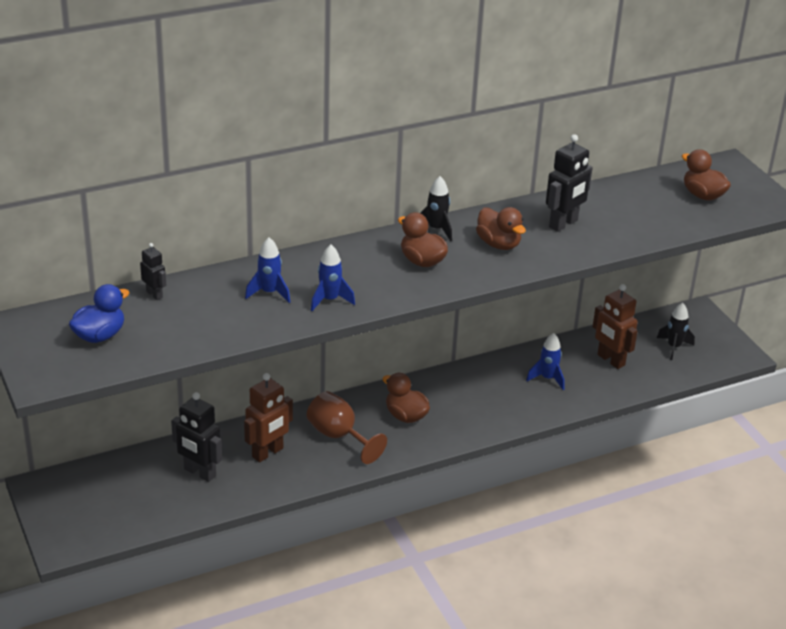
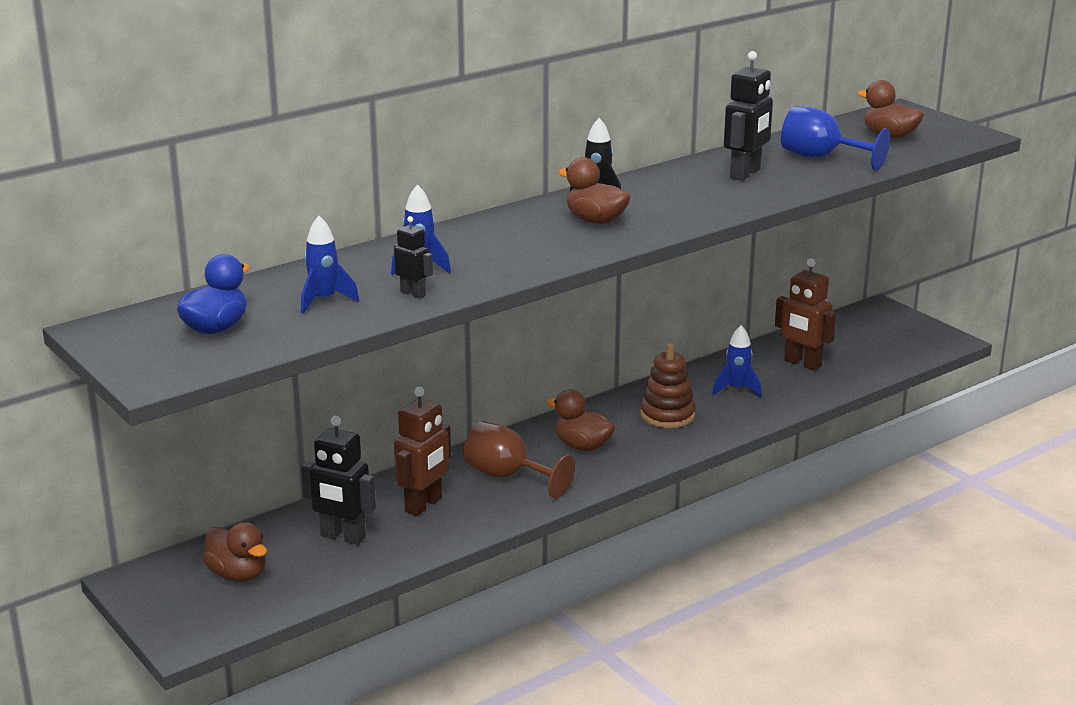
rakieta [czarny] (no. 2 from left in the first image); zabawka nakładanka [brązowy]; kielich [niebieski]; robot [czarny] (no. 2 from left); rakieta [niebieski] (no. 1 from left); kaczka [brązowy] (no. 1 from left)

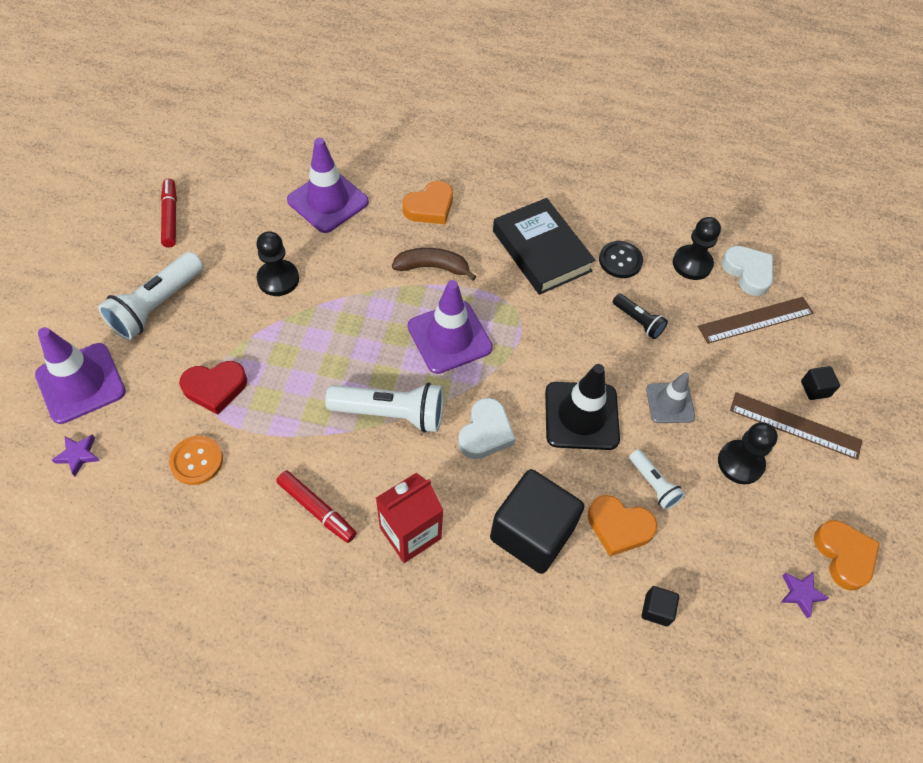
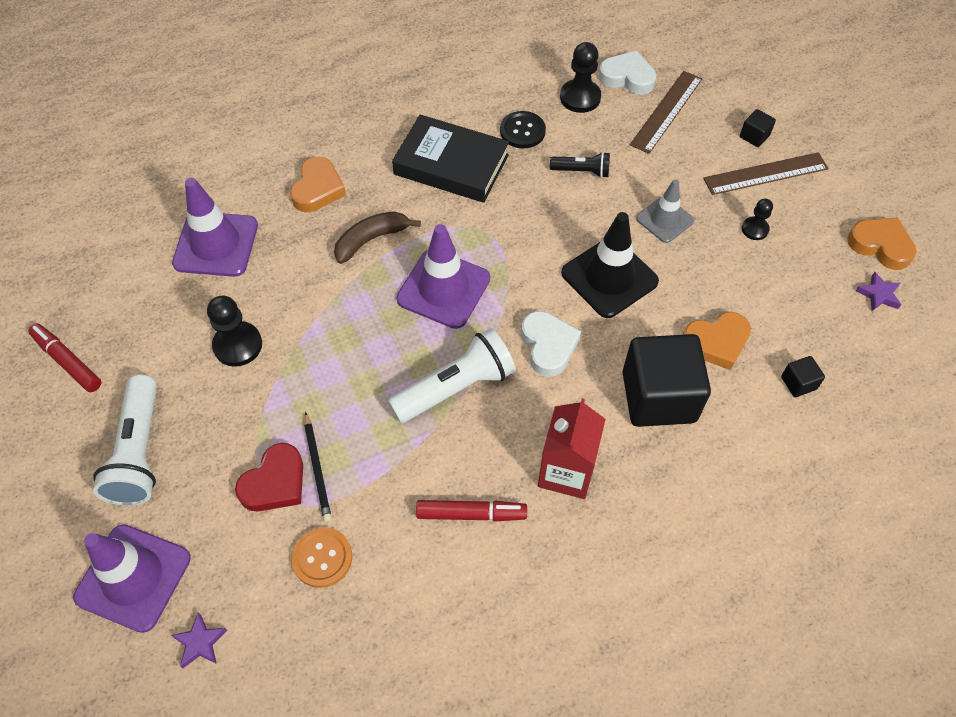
latarka [biały] (no. 3 from left in the first image); ołówek [czarny]; pionek [czarny] (no. 3 from left)

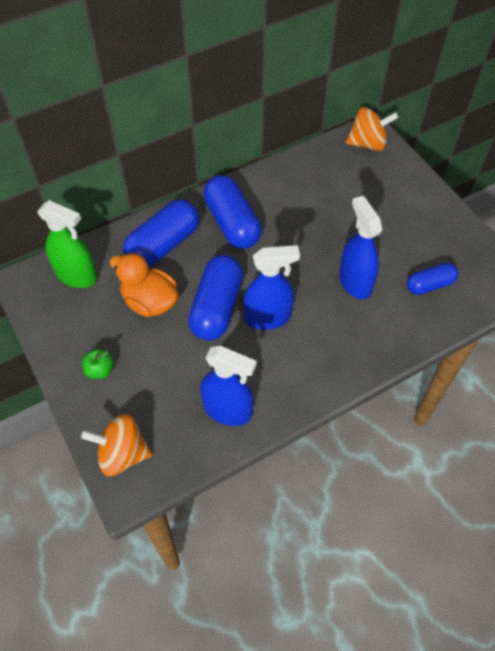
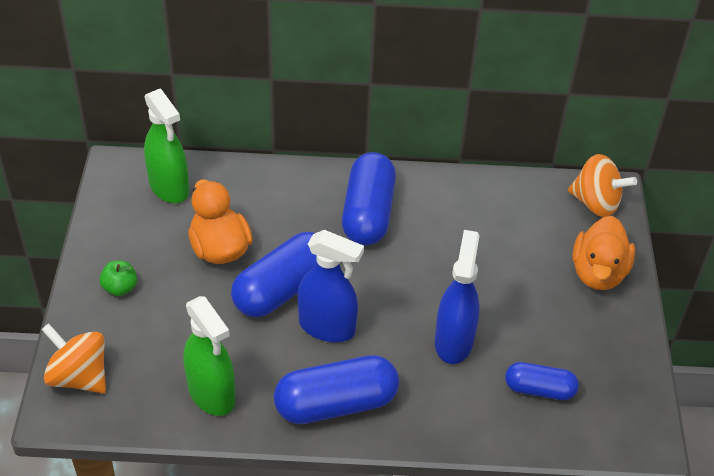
kaczka [pomarańczowy] (no. 2 from left); kapsułka [niebieski] (no. 2 from left); spryskiwacz [zielony] (no. 2 from left)

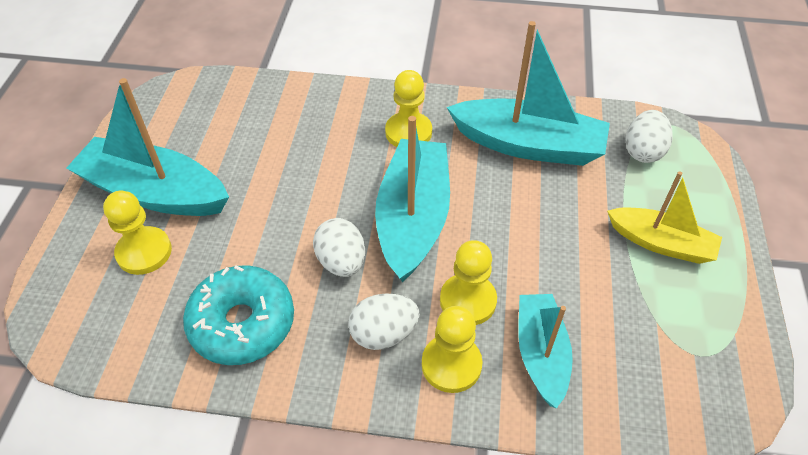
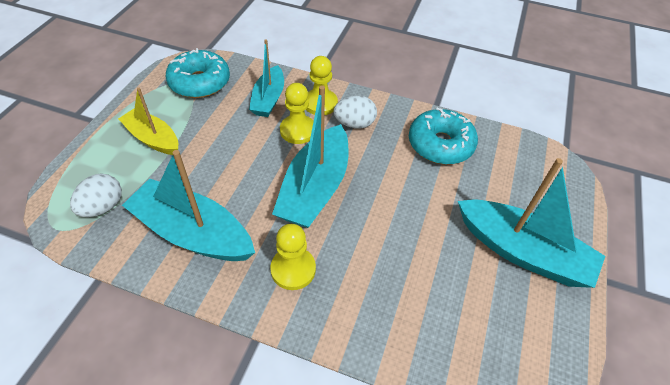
pionek [żółty] (no. 1 from left in the first image); jajko [biały] (no. 1 from left in the first image); donut [turkusowy] (no. 1 from left)

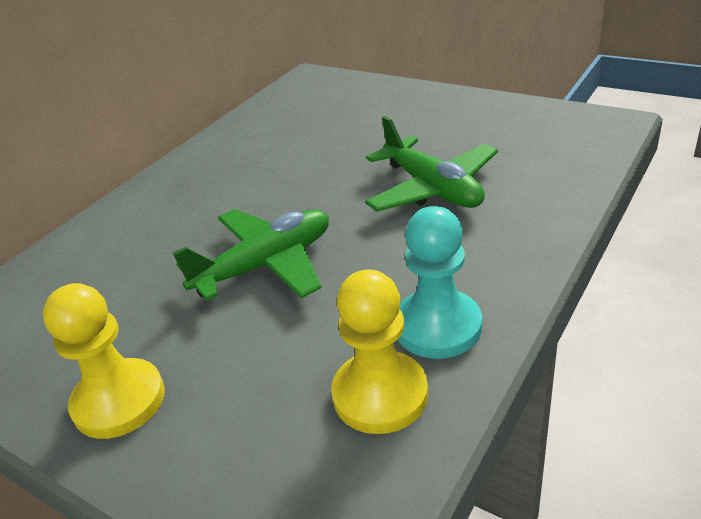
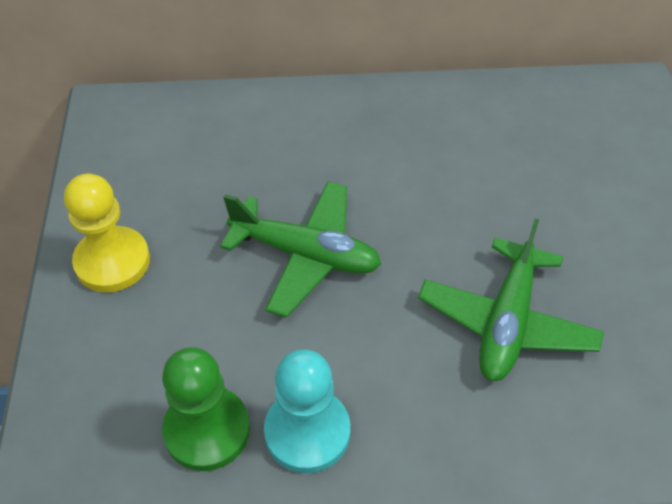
pionek [zielony]

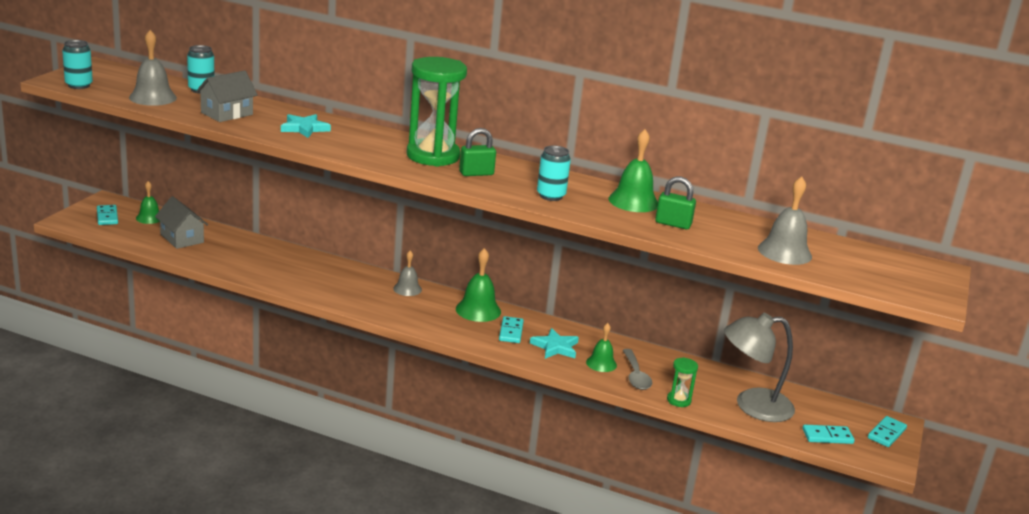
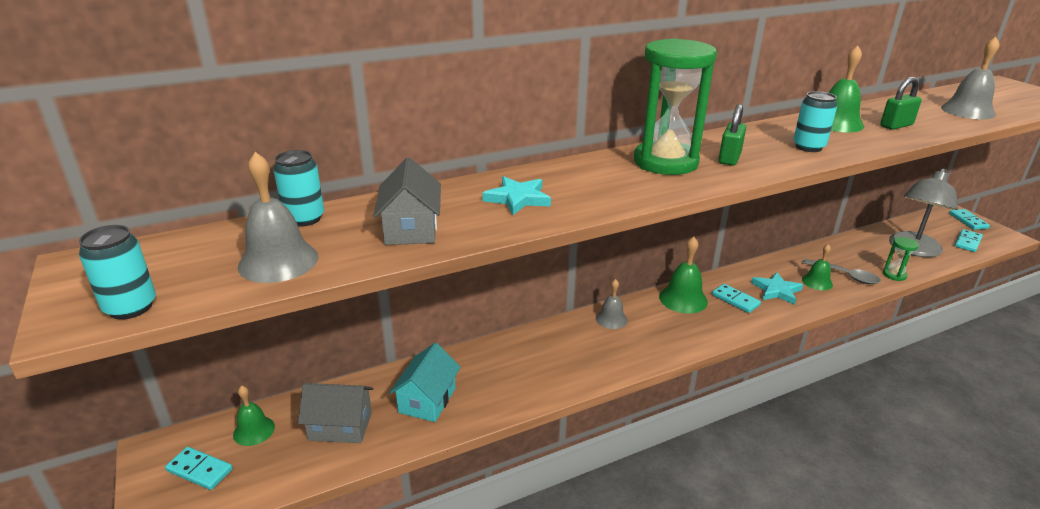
domek [turkusowy]

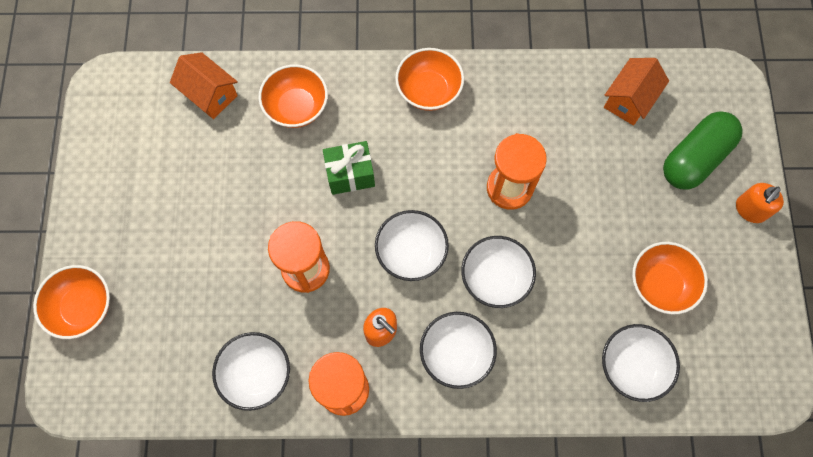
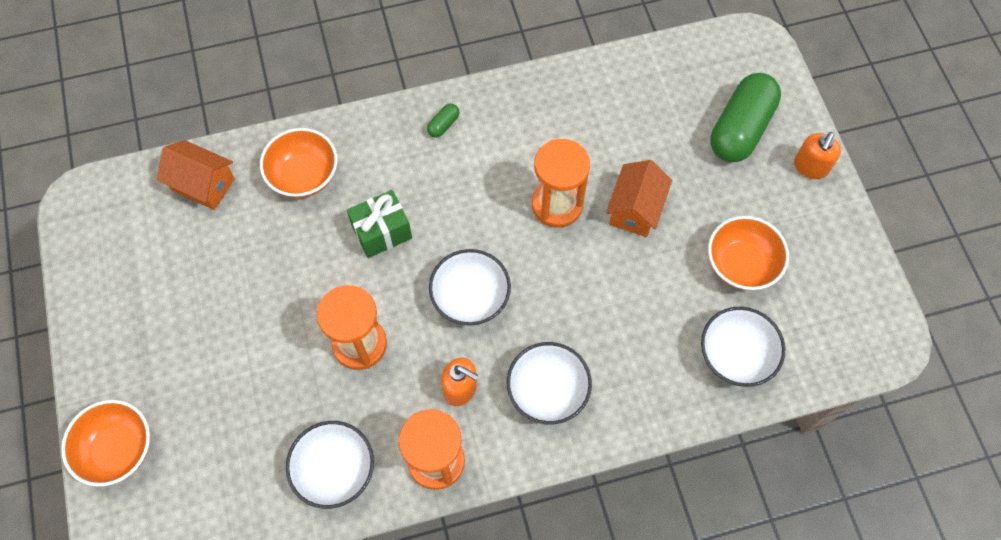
miska [biały] (no. 4 from left in the first image); domek [pomarańczowy] (no. 2 from left); kapsułka [zielony] (no. 1 from left)

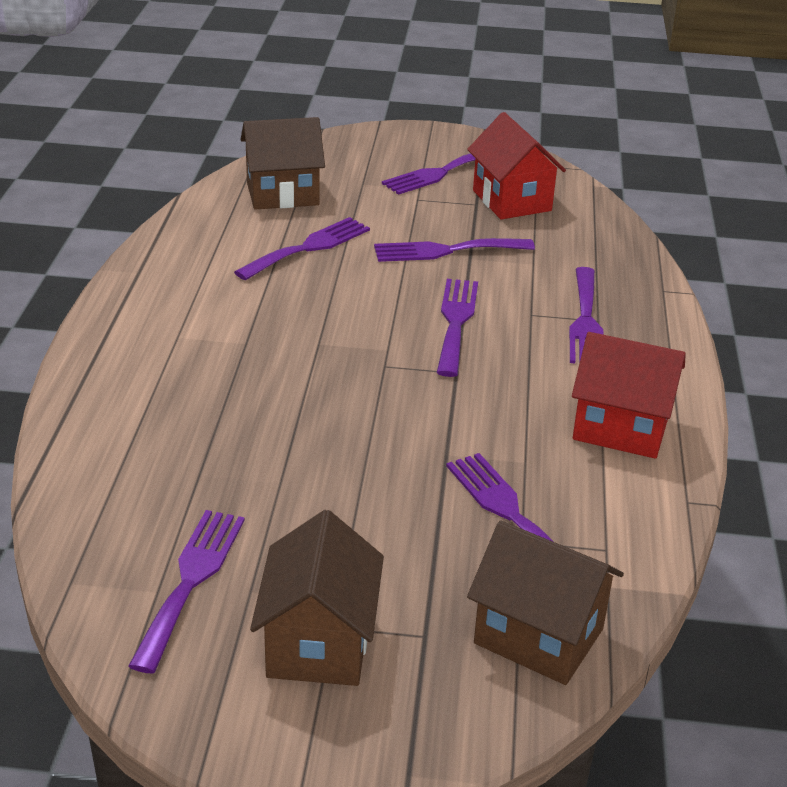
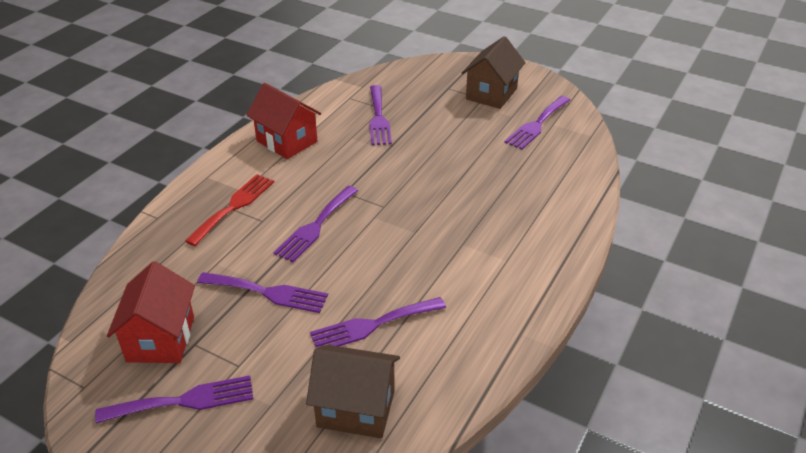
domek [brązowy] (no. 3 from left in the first image); widelec [czerwony]

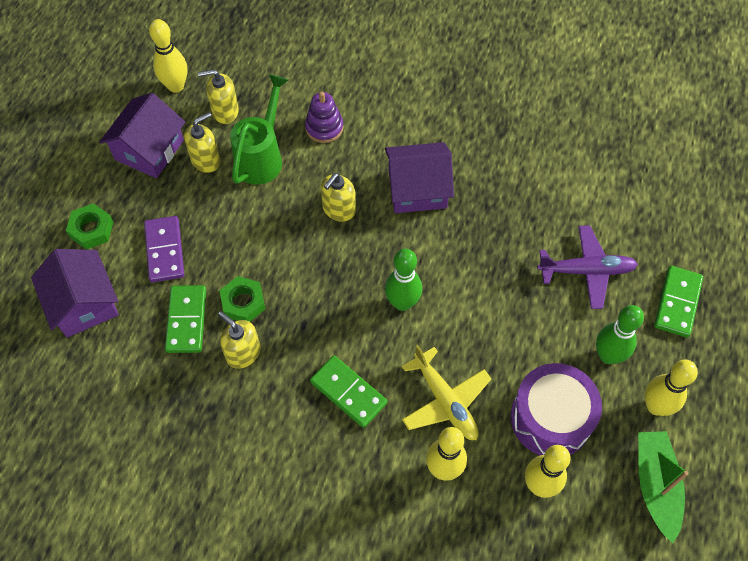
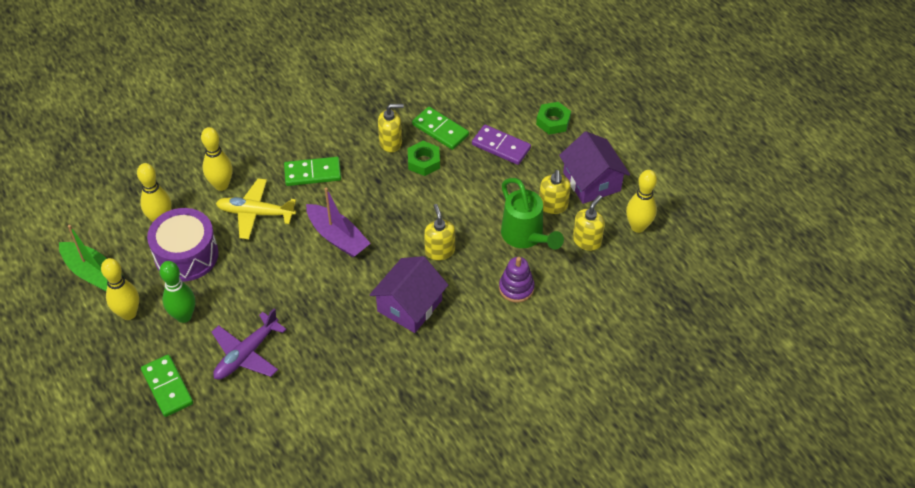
domek [fioletowy] (no. 1 from left in the first image); łódka [fioletowy]

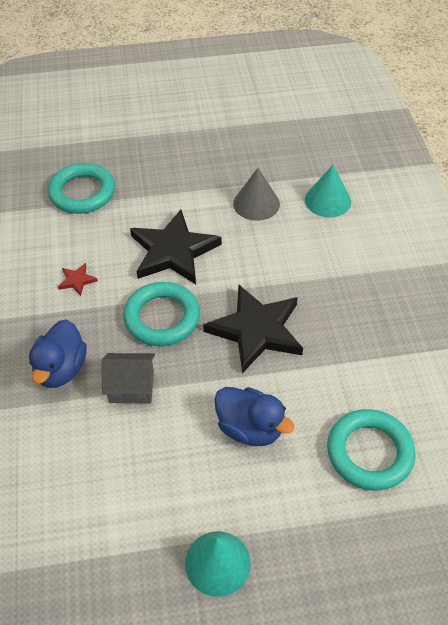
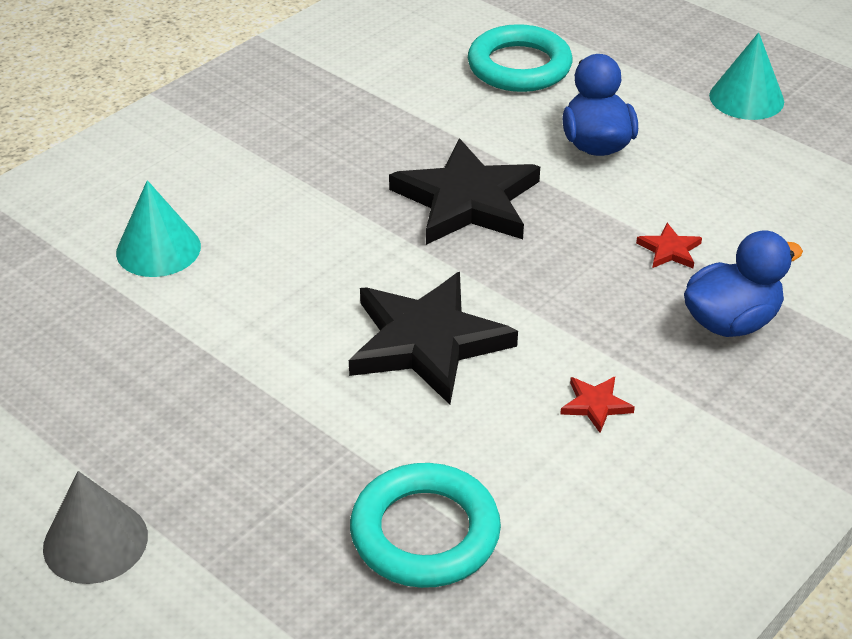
pierścień [turkusowy] (no. 2 from left in the first image); stożek [szary]; gwiazda [czerwony] (no. 2 from left)

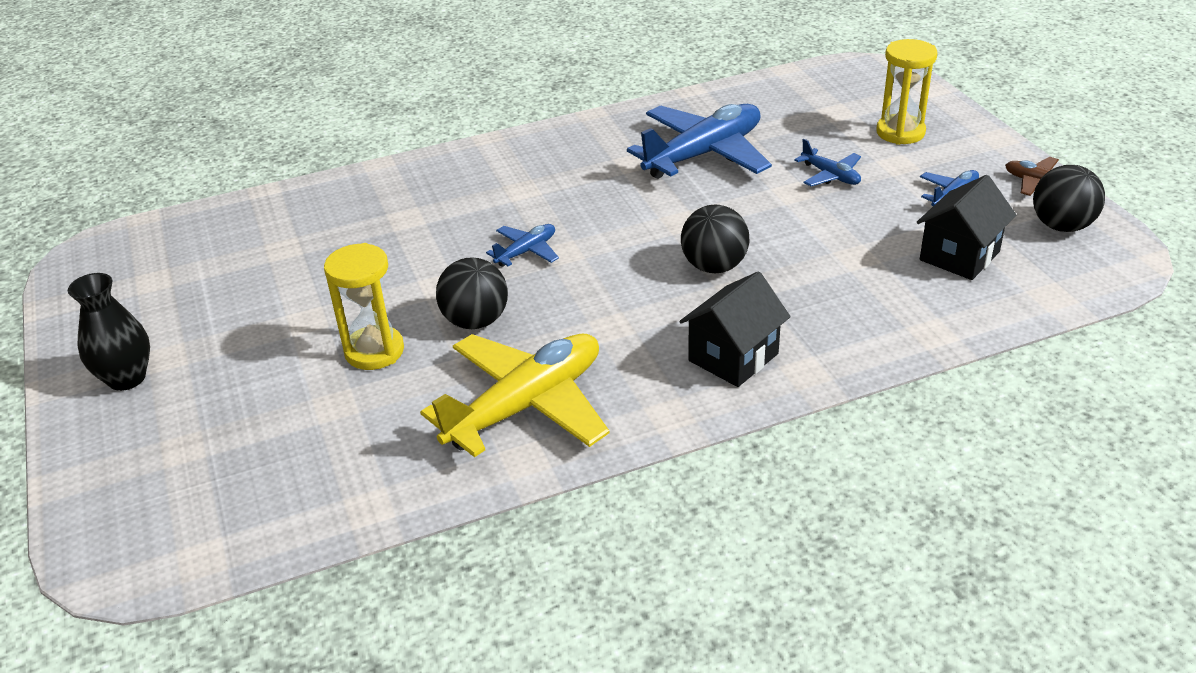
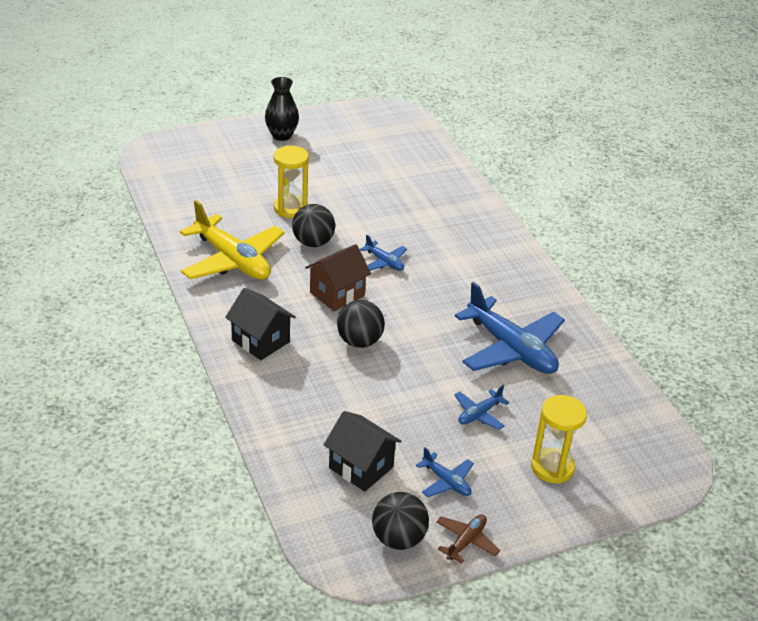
domek [brązowy]

